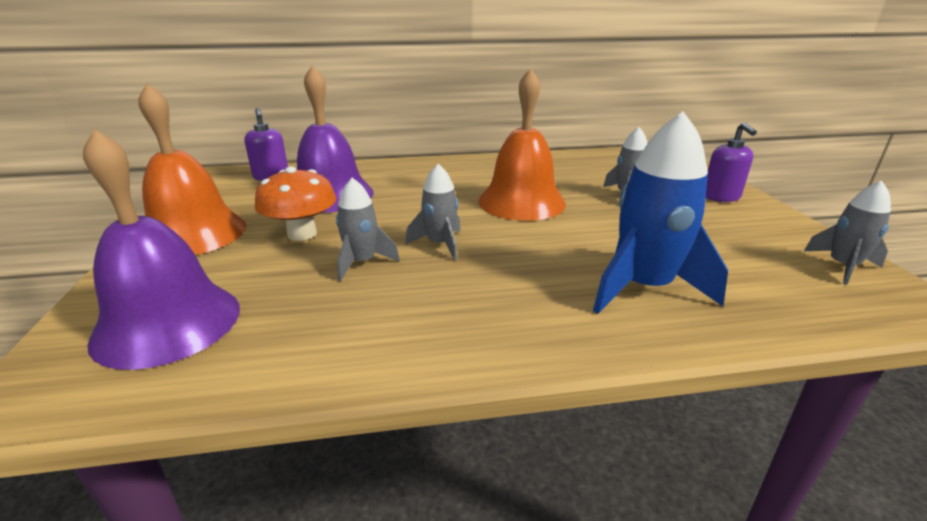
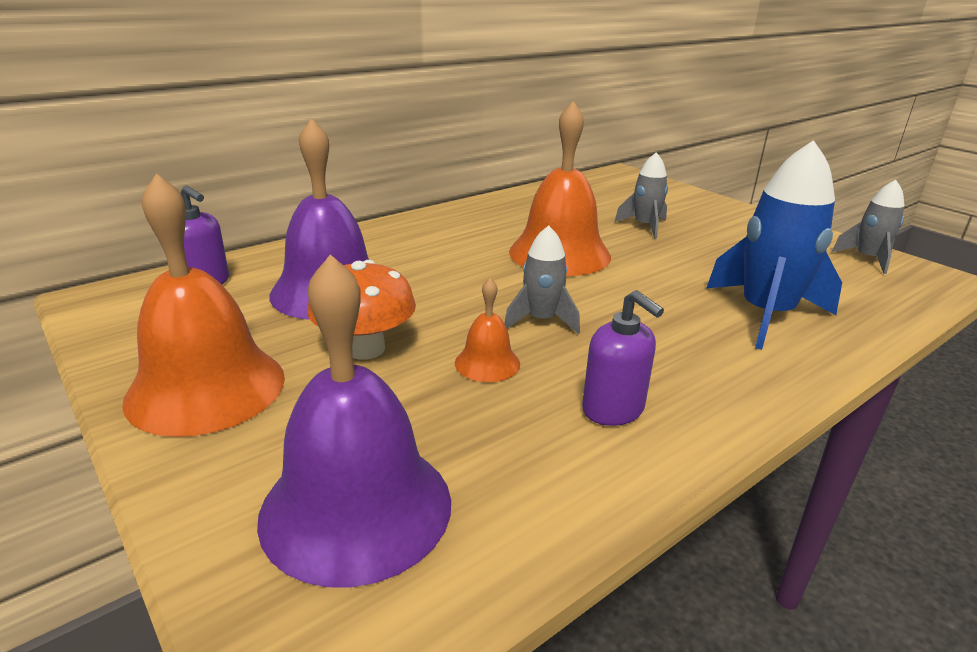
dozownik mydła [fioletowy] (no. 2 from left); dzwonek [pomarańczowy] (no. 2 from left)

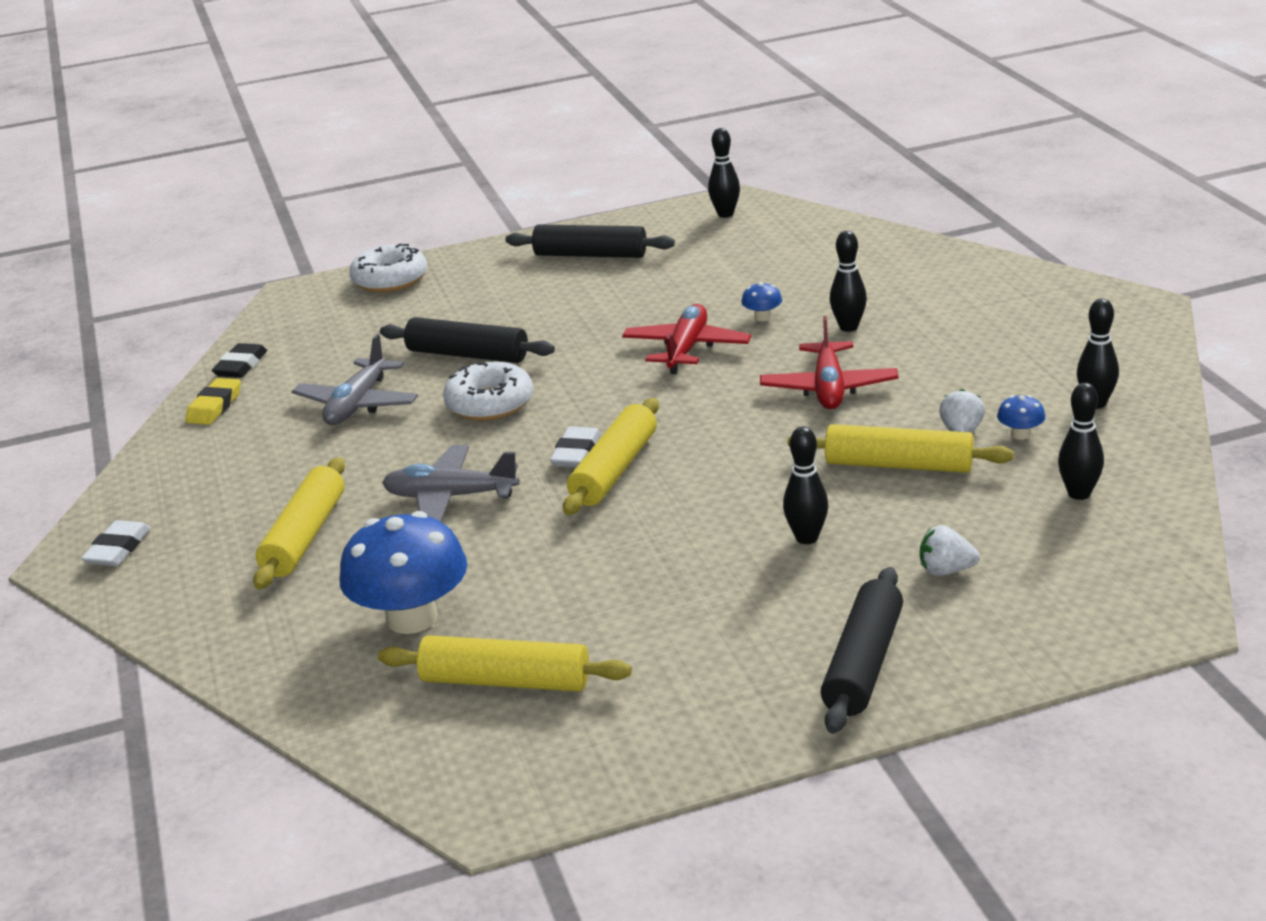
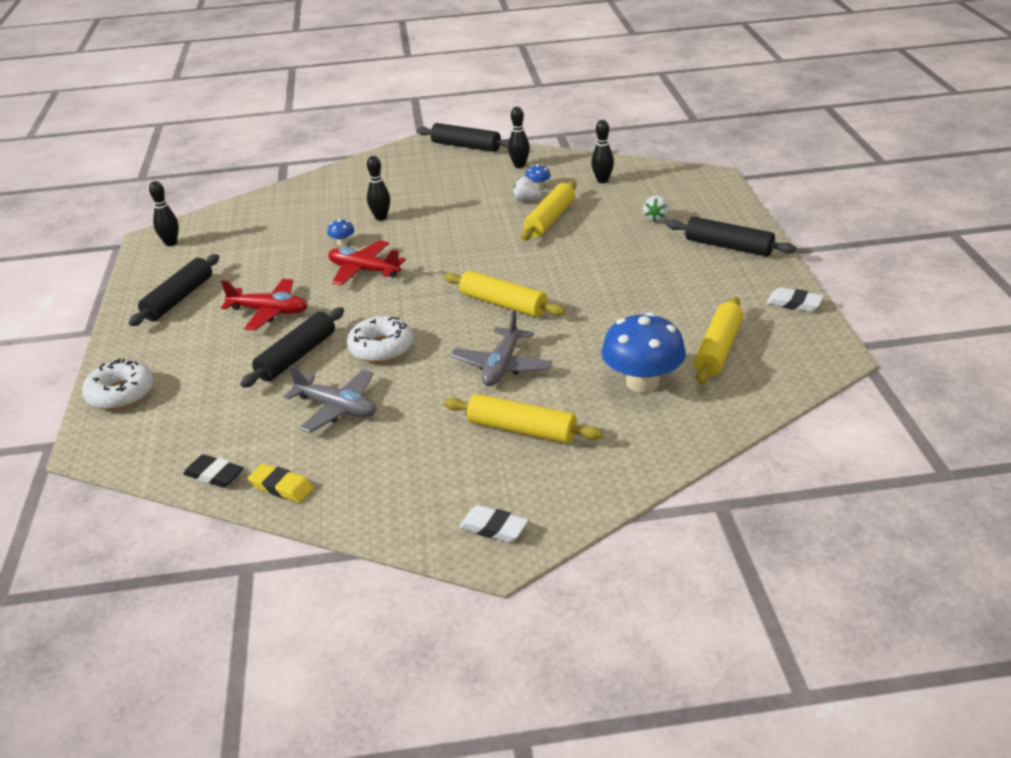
kręgiel [czarny] (no. 2 from left in the first image); wałek do ciasta [czarny] (no. 3 from left); gumka do mazania [biały] (no. 2 from left); samolot [czerwony] (no. 1 from left)

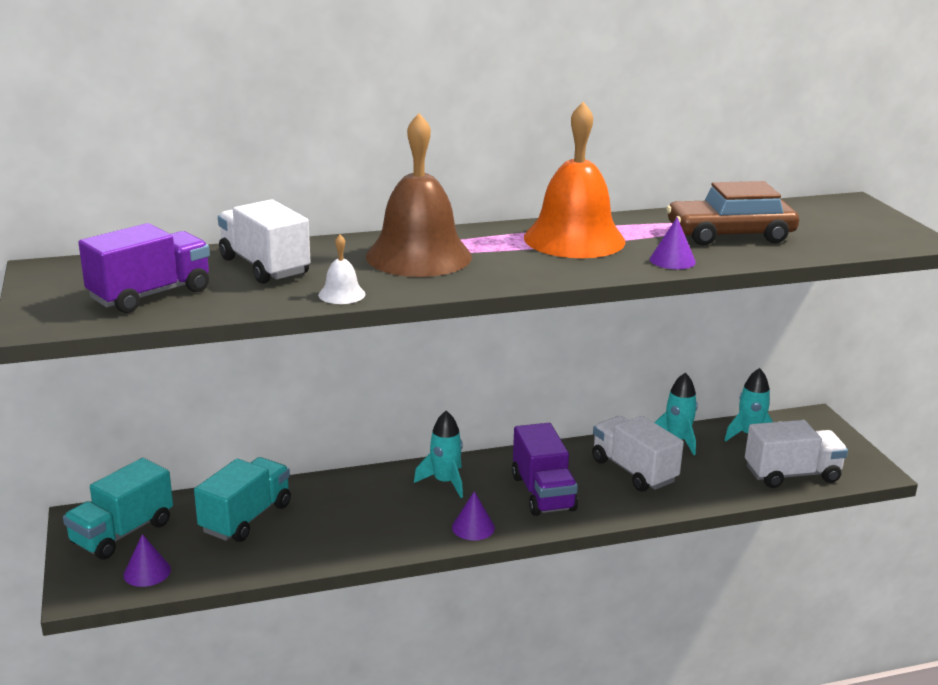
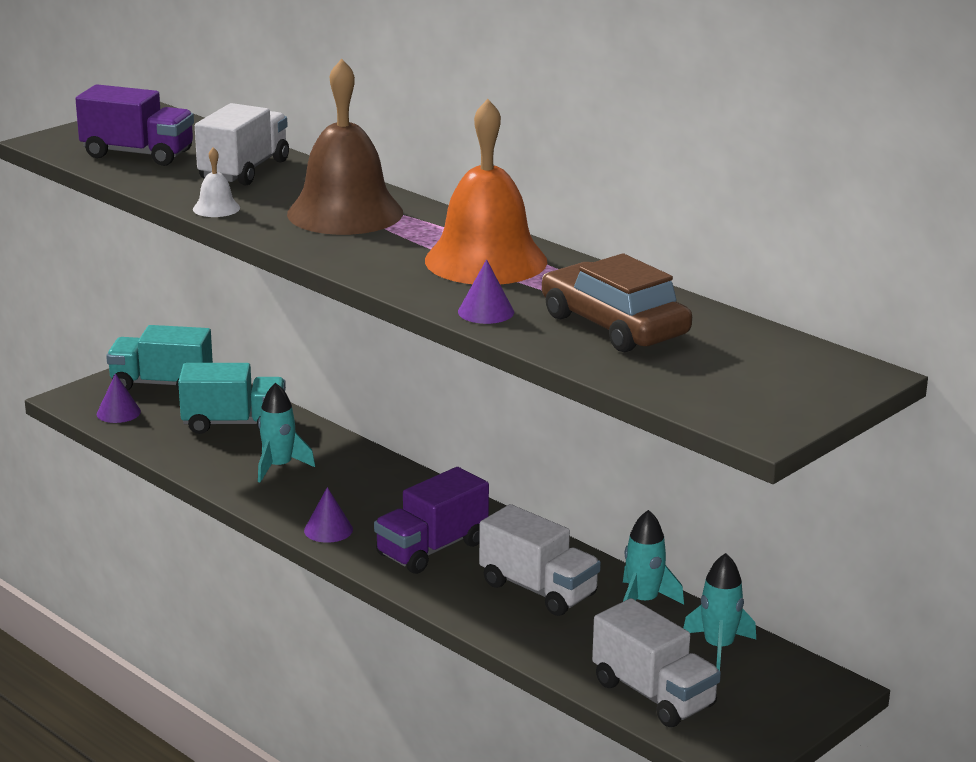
rakieta [turkusowy] (no. 1 from left); ciężarówka [biały] (no. 2 from left)

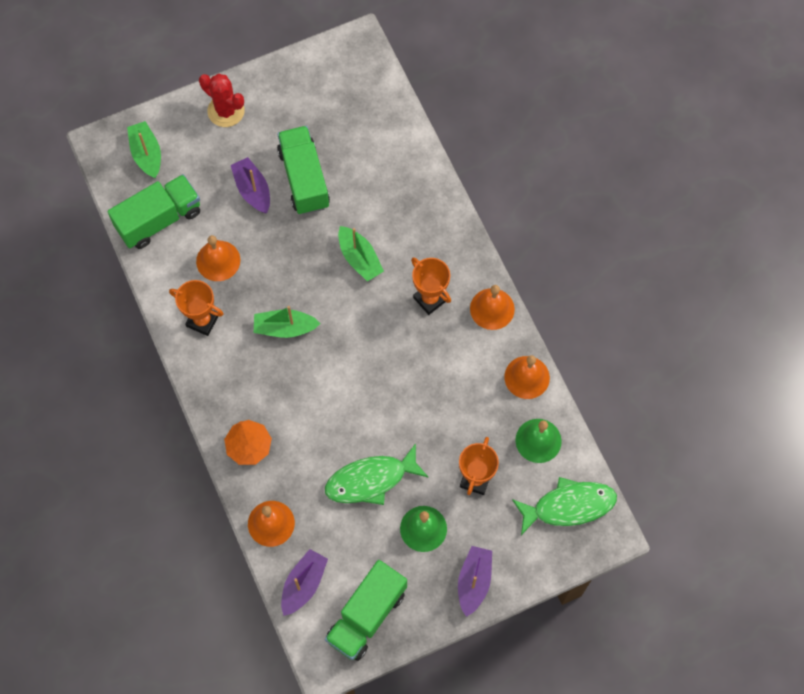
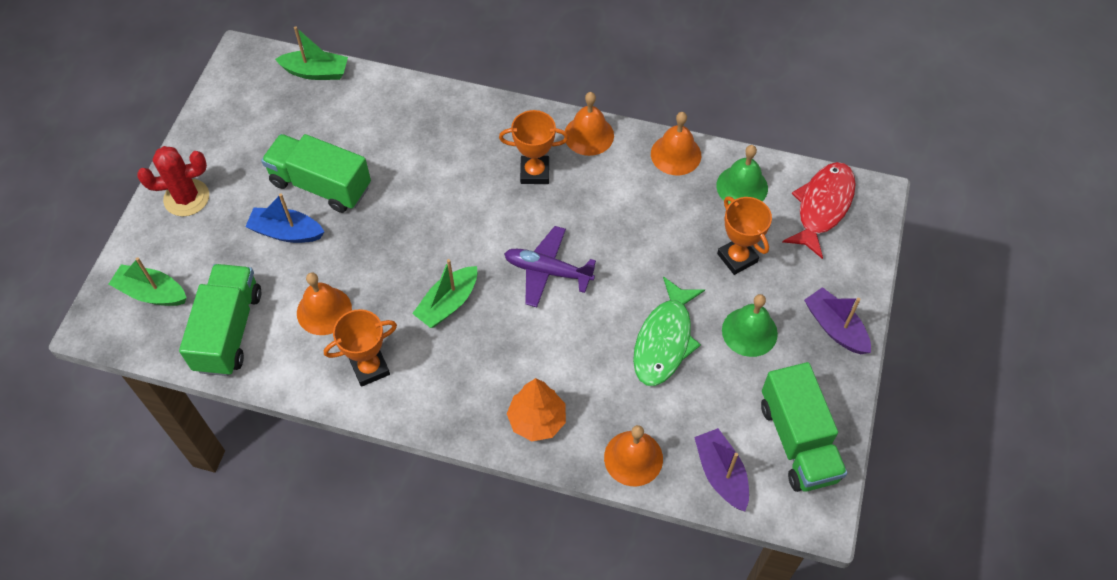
samolot [fioletowy]; łódka [zielony] (no. 2 from left); łódka [niebieski]; ryba [czerwony]

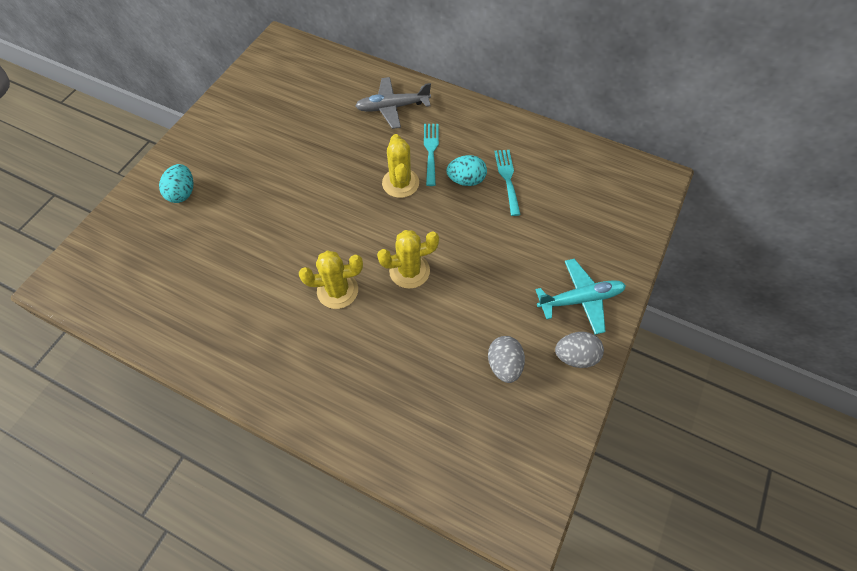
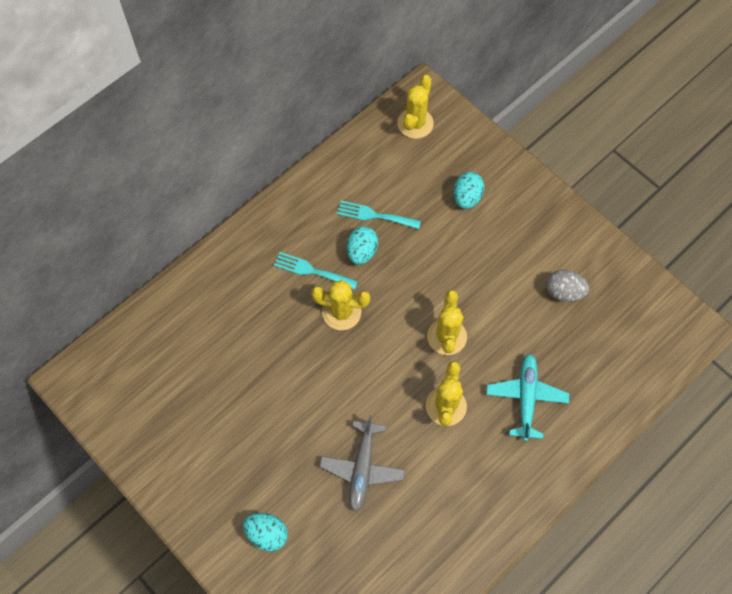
jajko [szary] (no. 2 from left in the first image); kaktus [żółty] (no. 2 from left); jajko [turkusowy] (no. 3 from left); samolot [szary]; samolot [turkusowy]

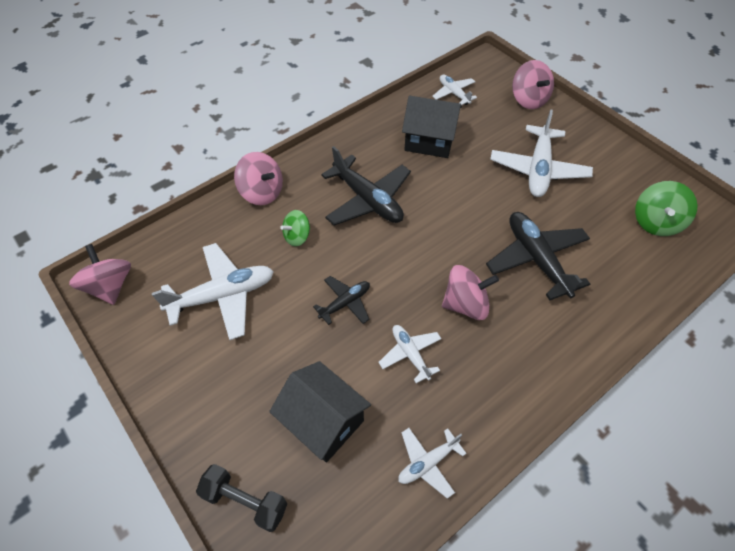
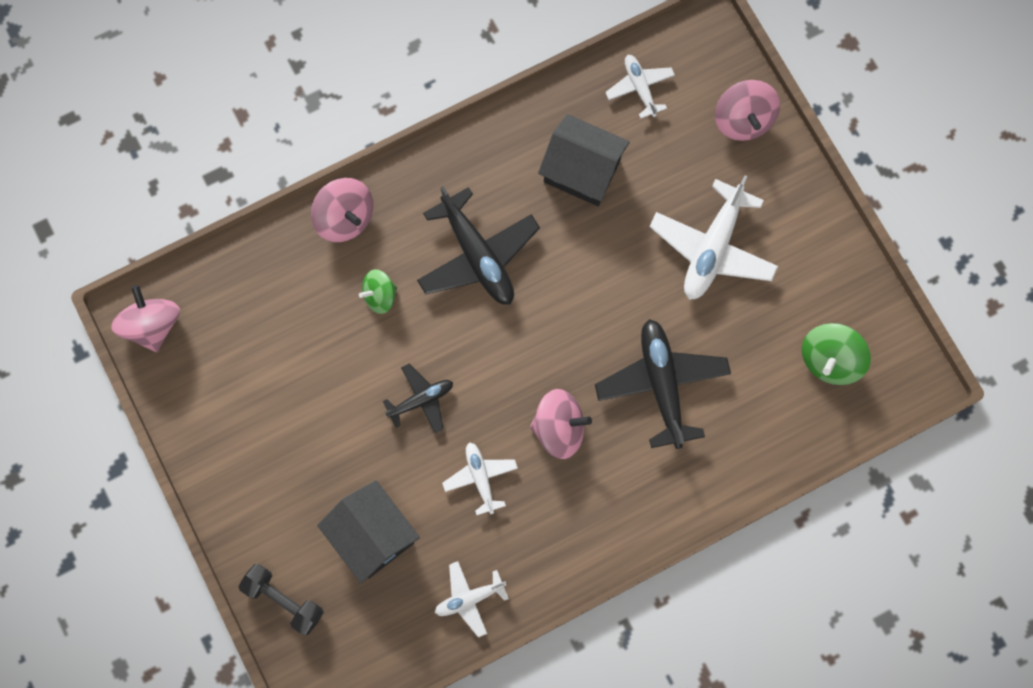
samolot [biały] (no. 1 from left in the first image)

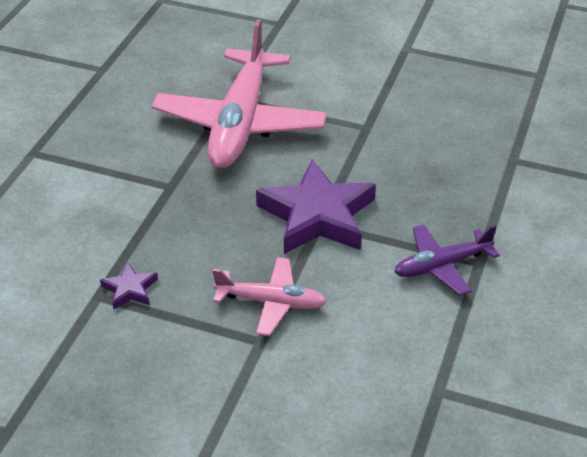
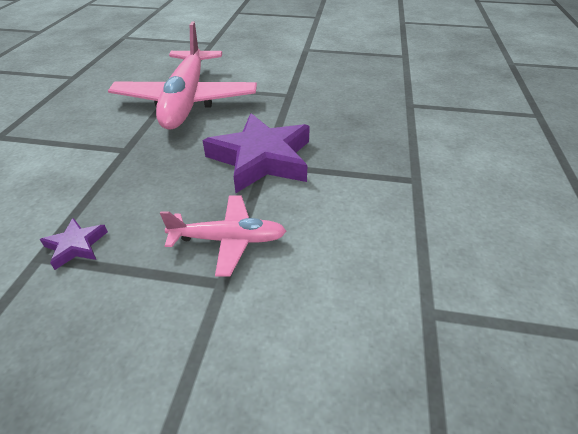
samolot [fioletowy]

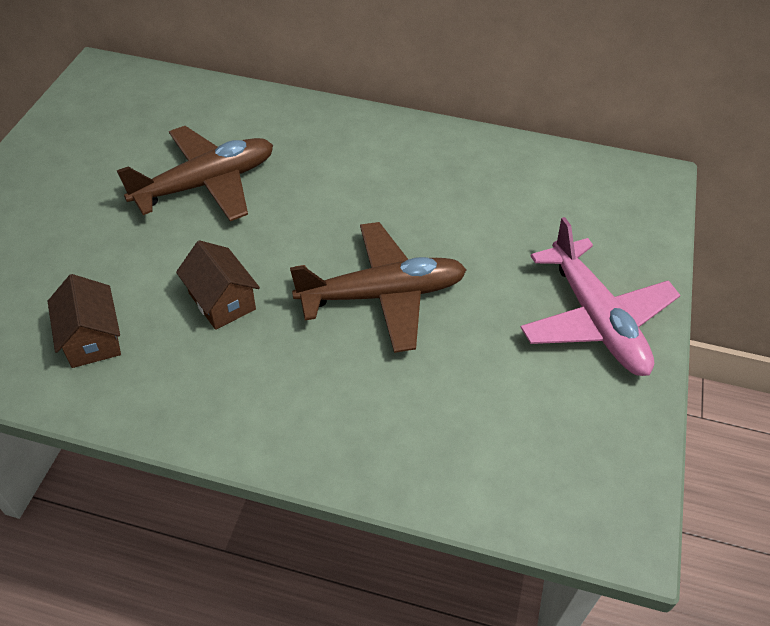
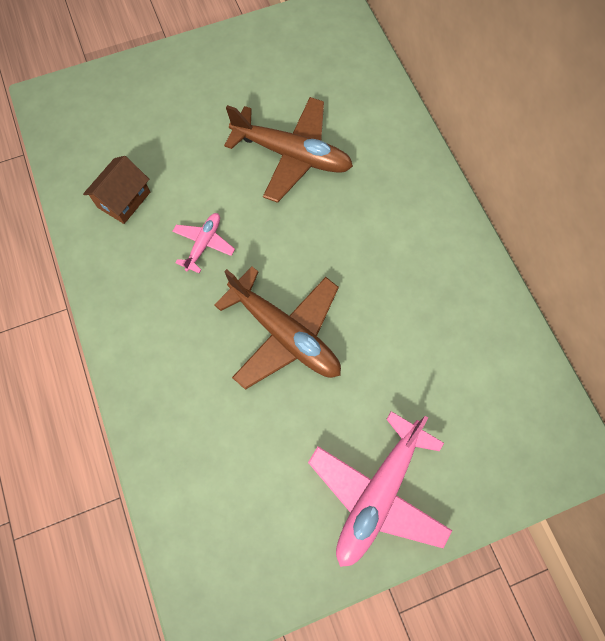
samolot [różowy] (no. 1 from left)

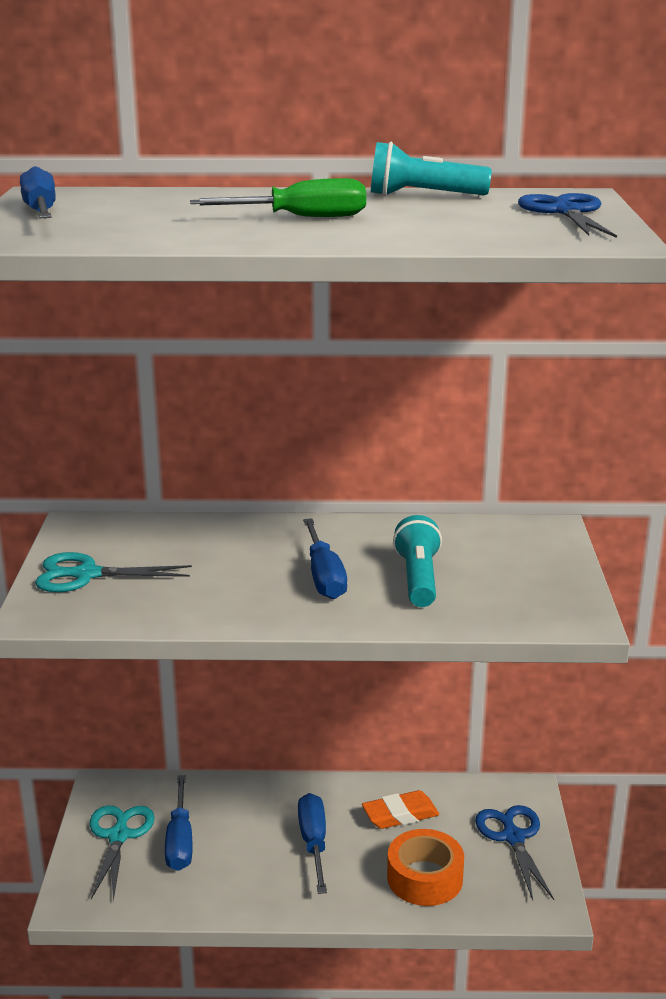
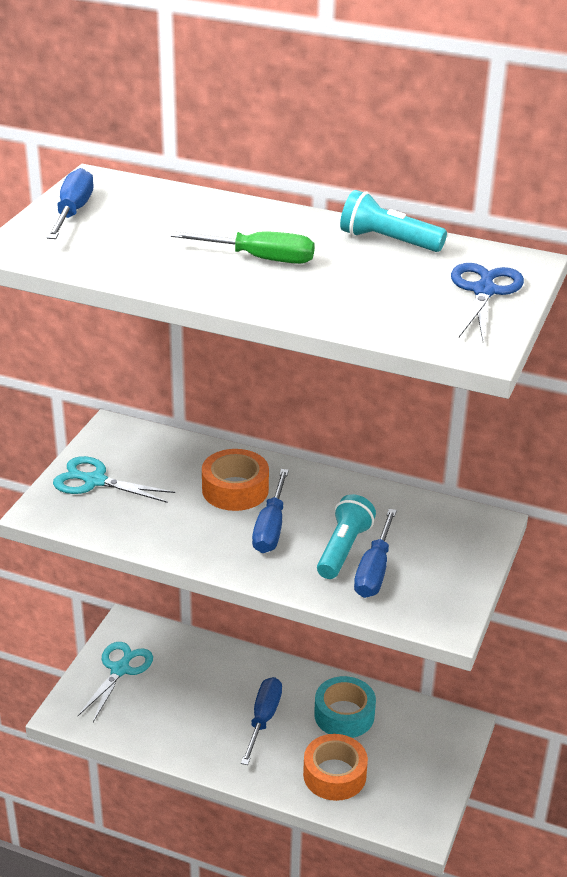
nożyczki [niebieski] (no. 1 from left in the first image); taśma klejąca [pomarańczowy] (no. 1 from left); śrubokręt [niebieski] (no. 4 from left); taśma klejąca [turkusowy]

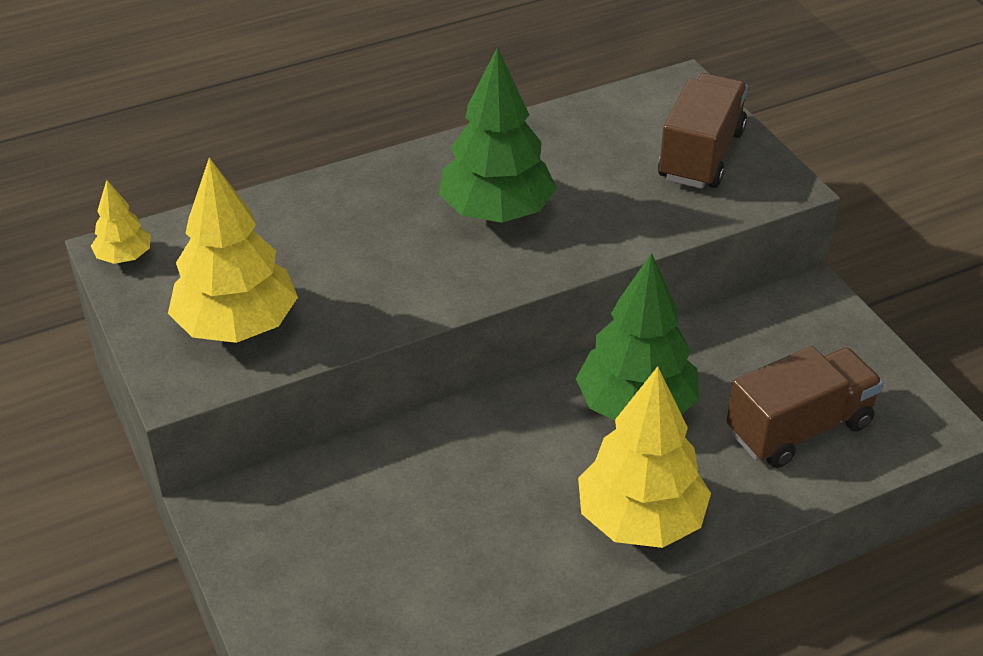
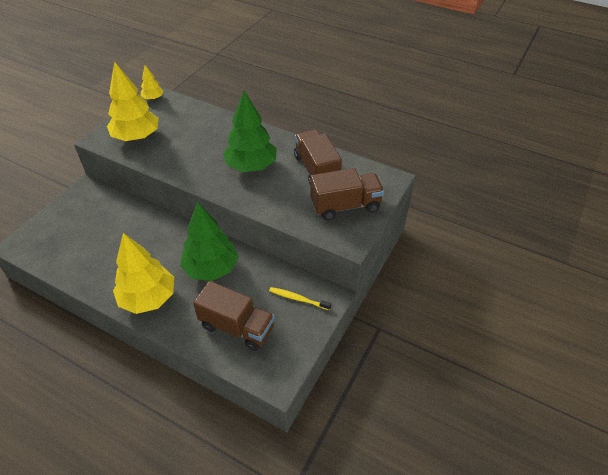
szczoteczka do zębów [żółty]; ciężarówka [brązowy] (no. 2 from left)

